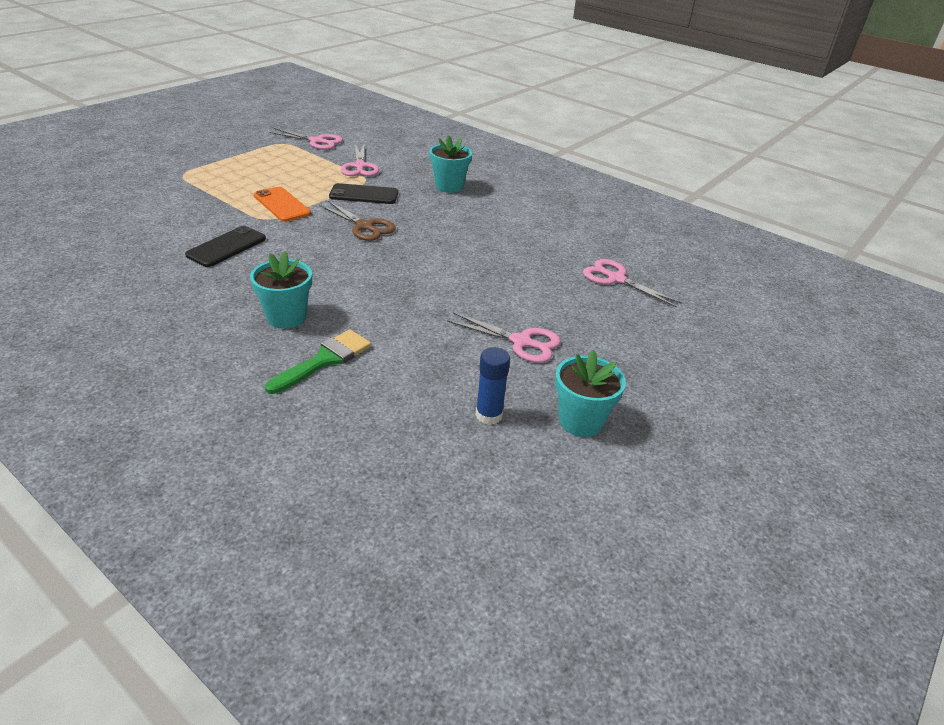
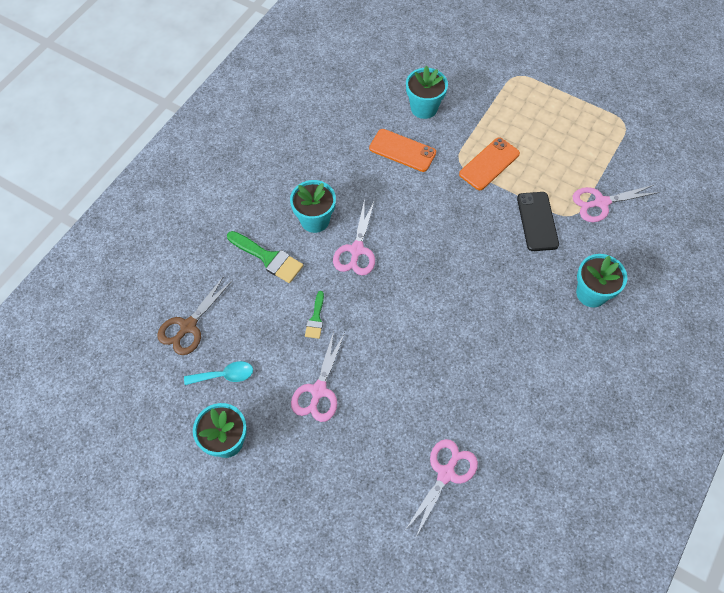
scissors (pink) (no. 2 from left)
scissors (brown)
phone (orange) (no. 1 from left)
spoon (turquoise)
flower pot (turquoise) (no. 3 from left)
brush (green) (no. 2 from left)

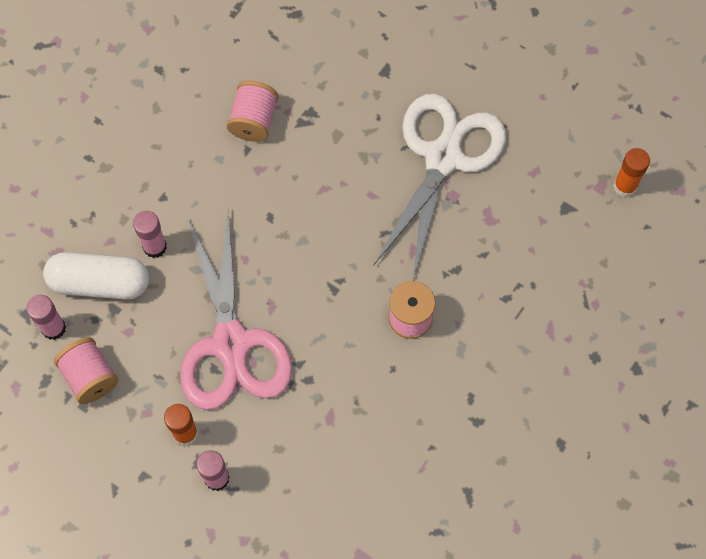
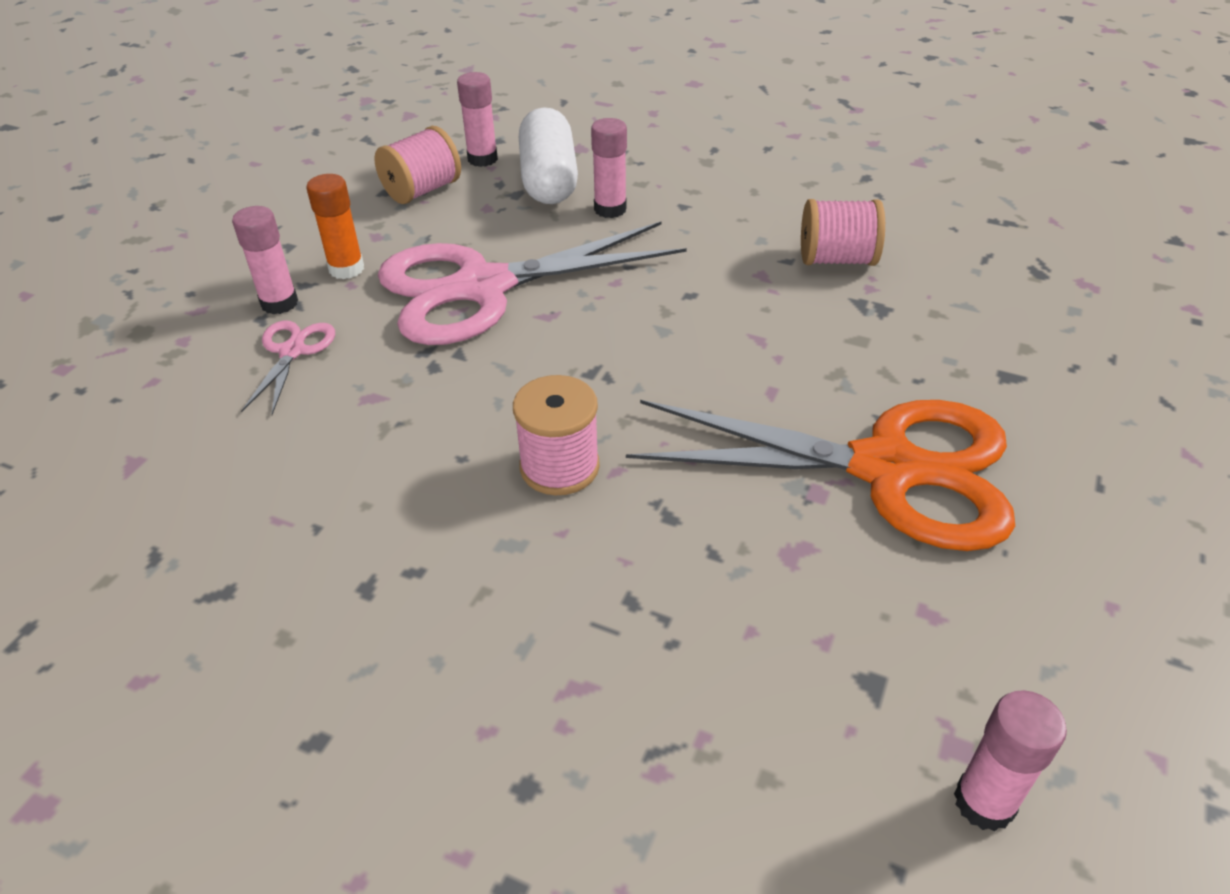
scissors (orange)
glue stick (pink) (no. 4 from left)
scissors (pink) (no. 1 from left)

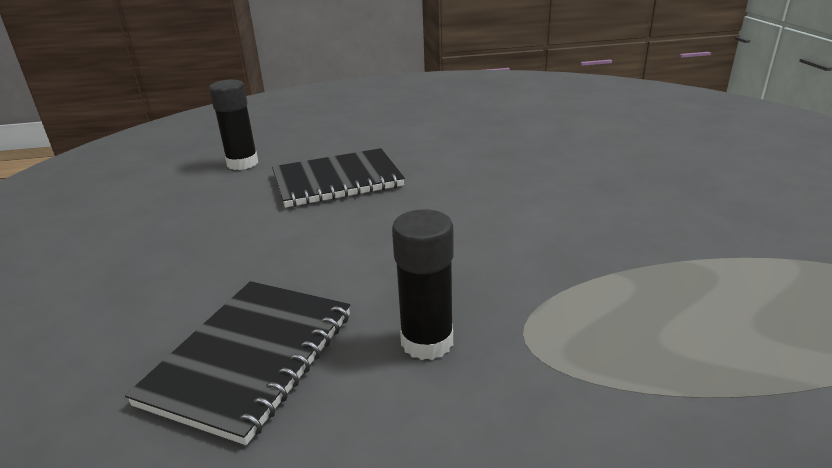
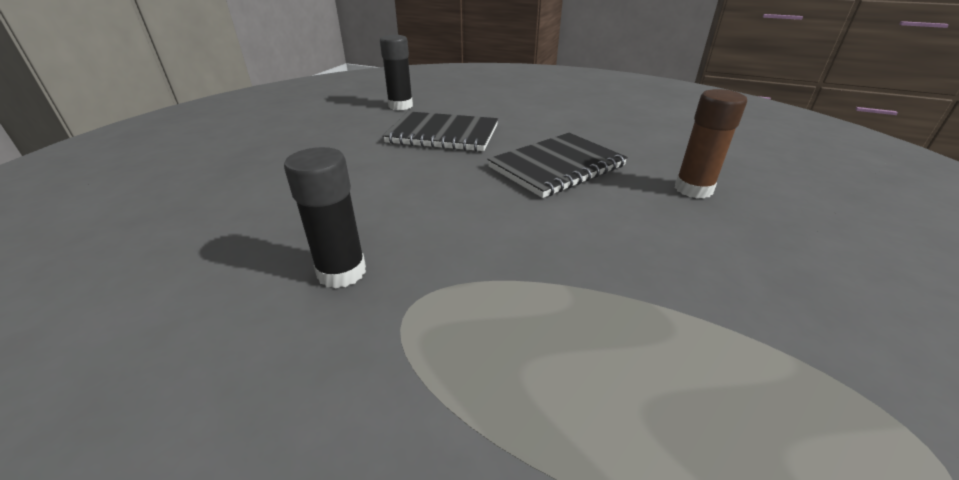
notebook (black) (no. 2 from left)
glue stick (brown)

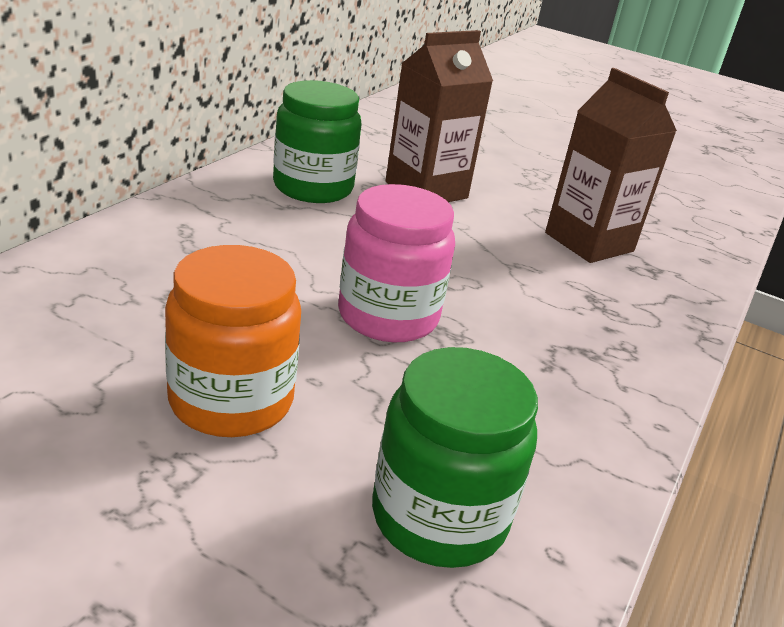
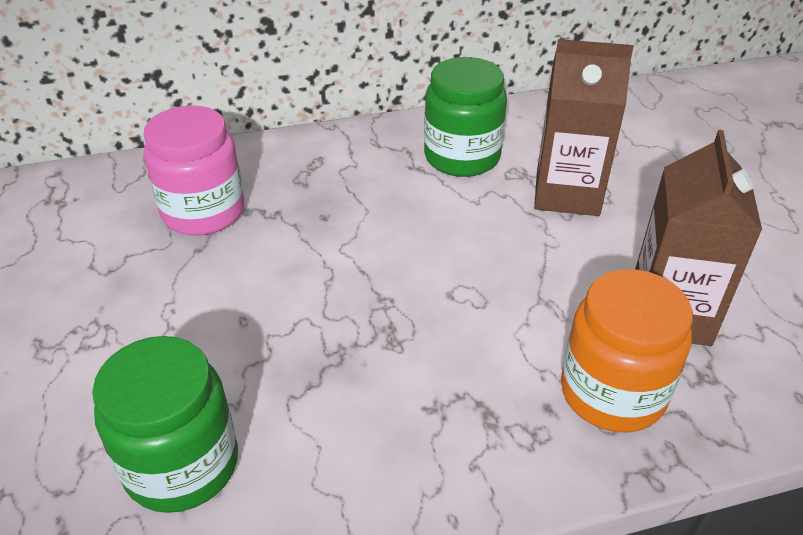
jar (pink)
jar (orange)

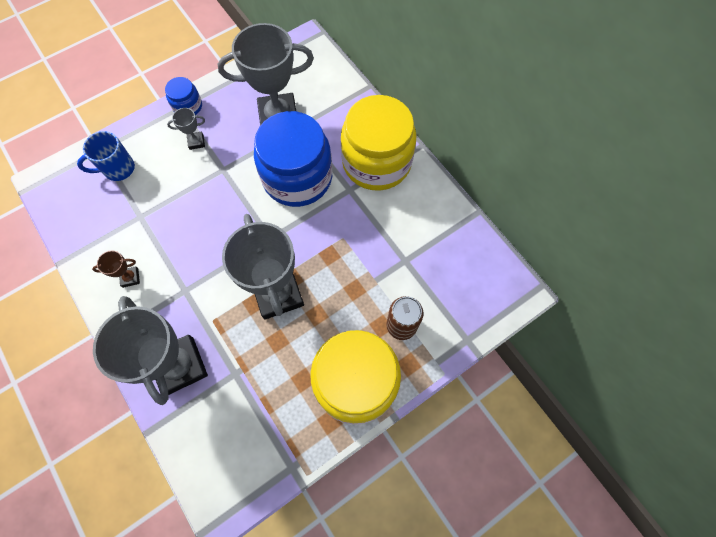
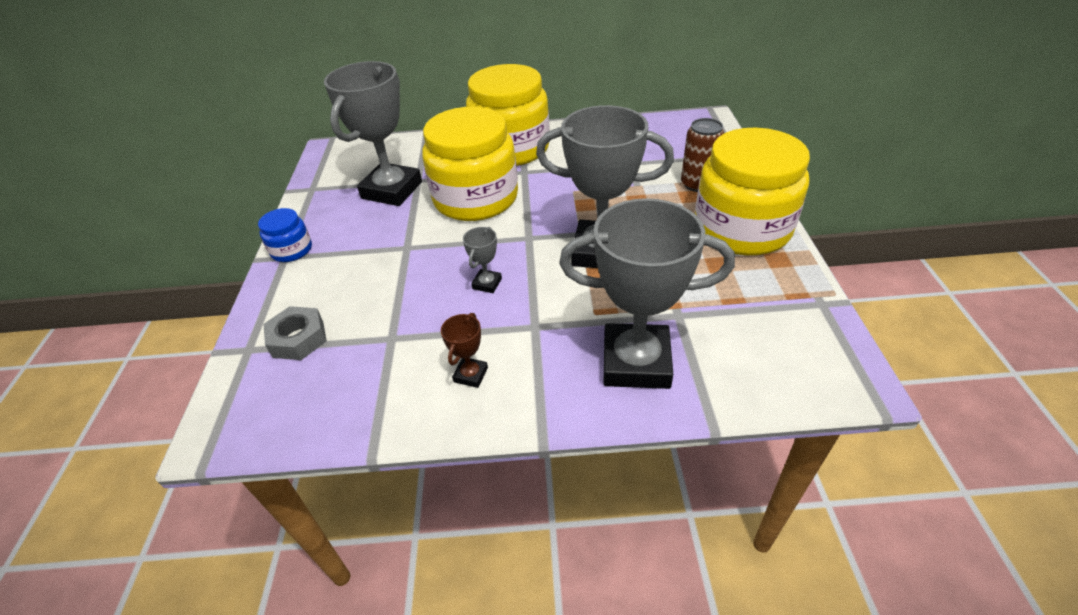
trophy (grey) (no. 2 from left)
jar (yellow) (no. 1 from left)
nut (grey)

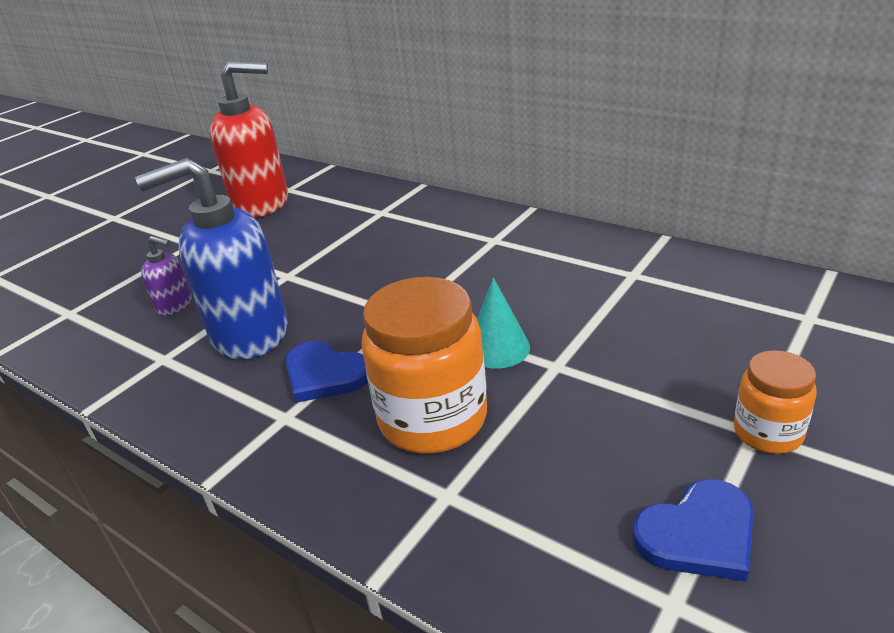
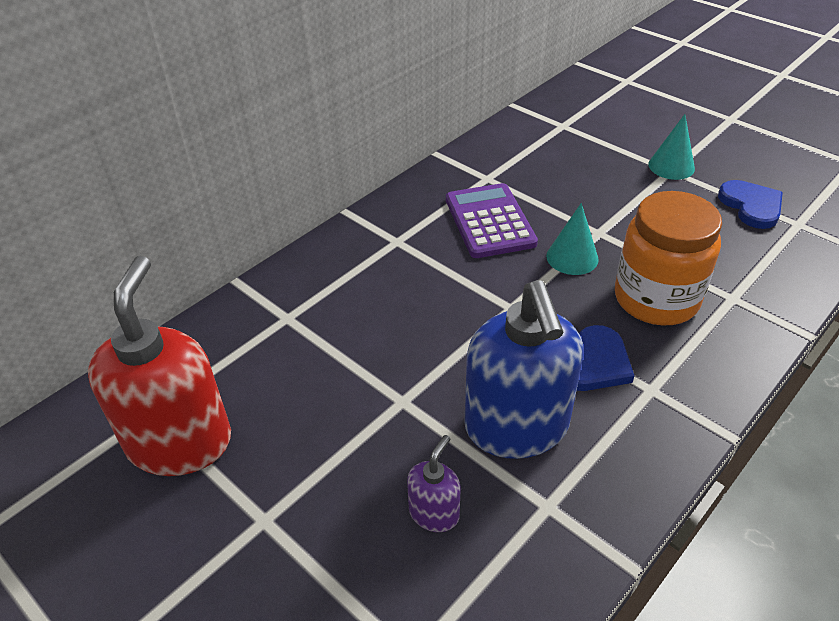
cone (turquoise) (no. 2 from left)
calculator (purple)

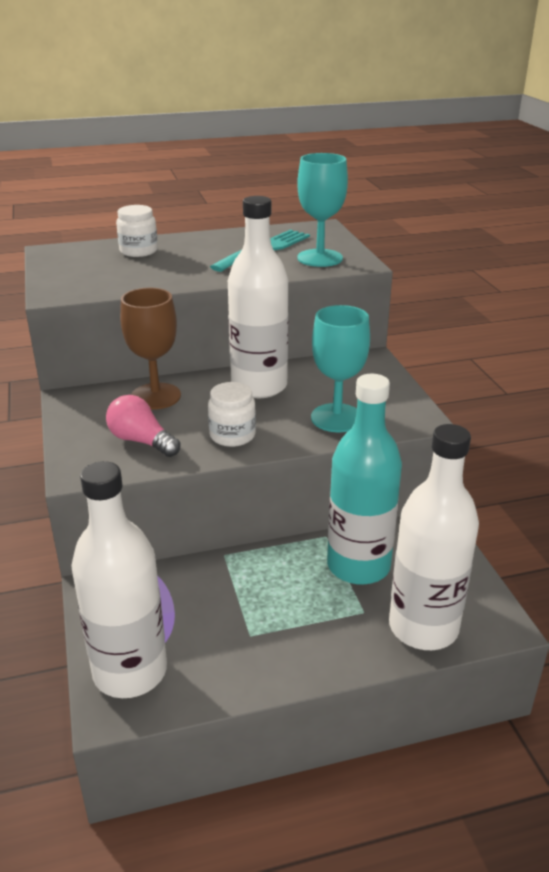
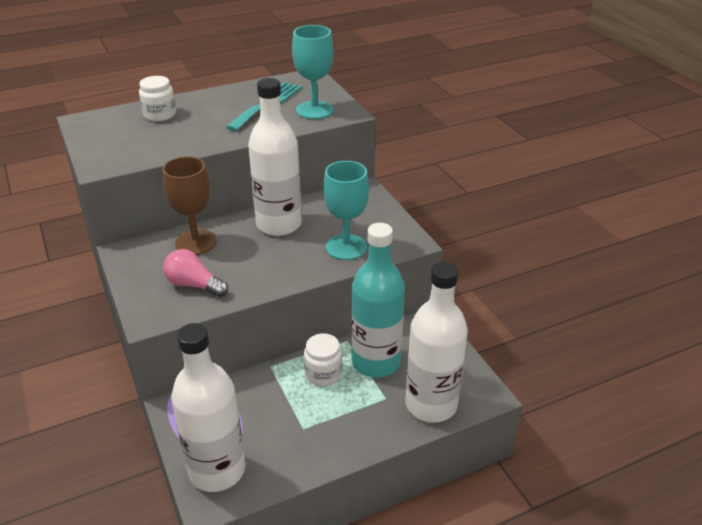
jar (white) (no. 2 from left)

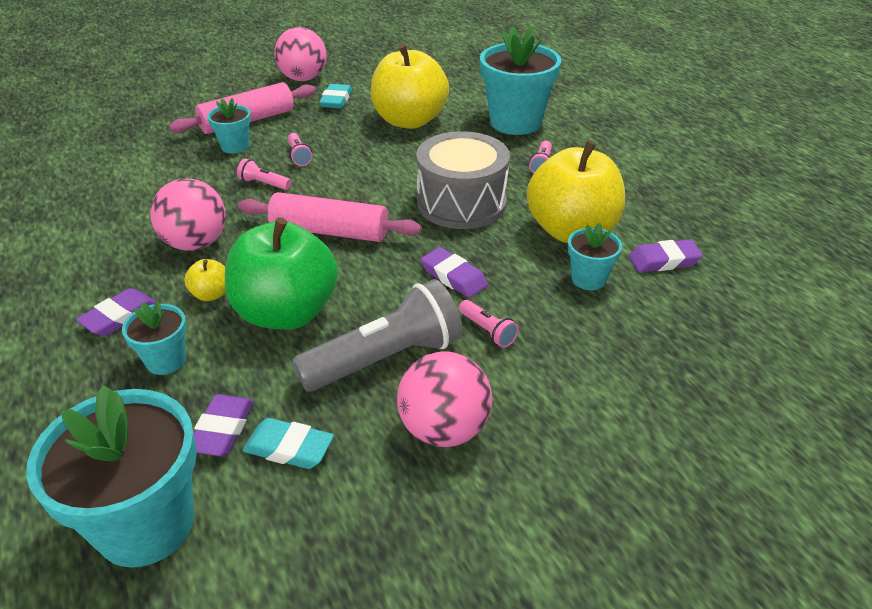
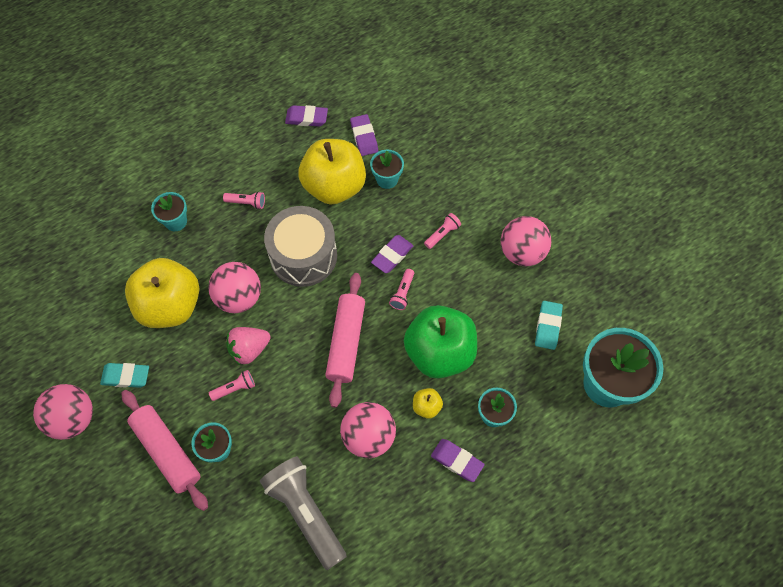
flower pot (turquoise) (no. 1 from left)
flashlight (pink) (no. 3 from left)
flashlight (grey)
eraser (purple) (no. 1 from left)
ball (pink) (no. 2 from left)
strawberry (pink)

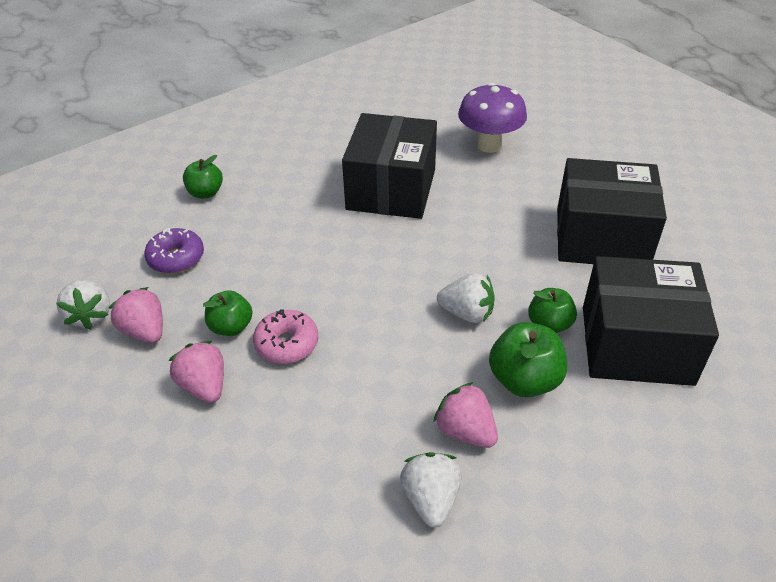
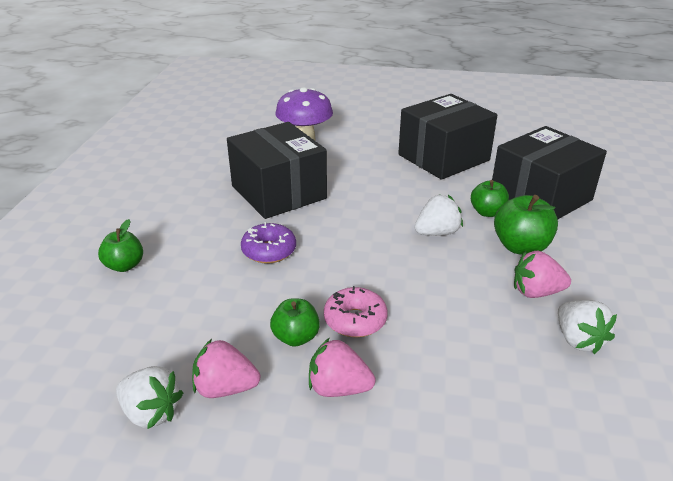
donut (purple)
strawberry (white) (no. 3 from left)

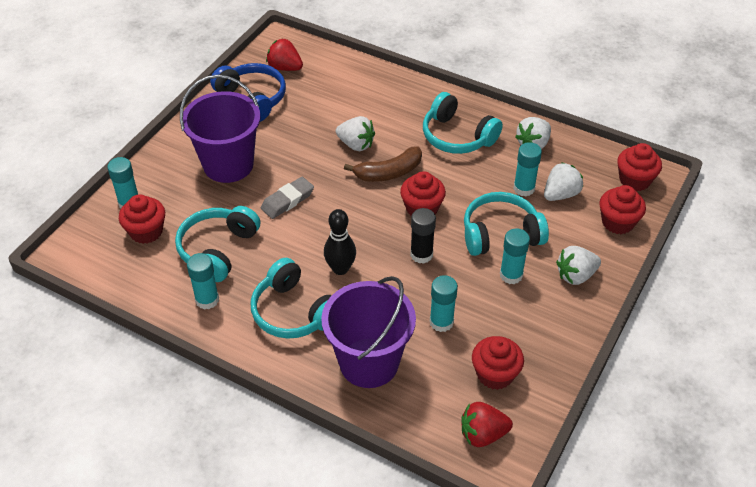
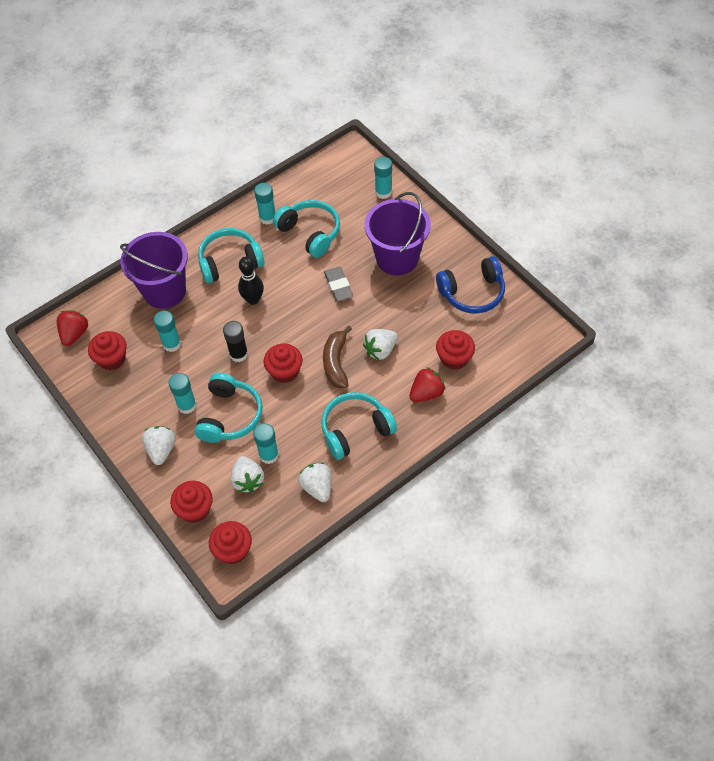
strawberry (red) (no. 2 from left)
cupcake (red) (no. 5 from left)

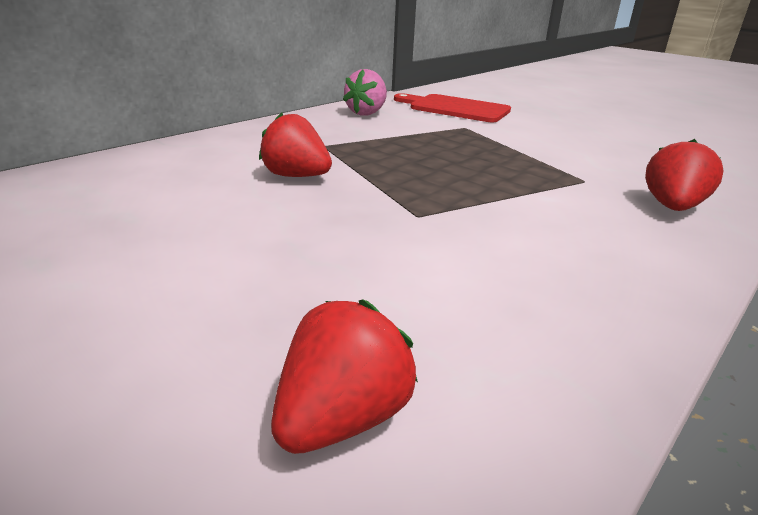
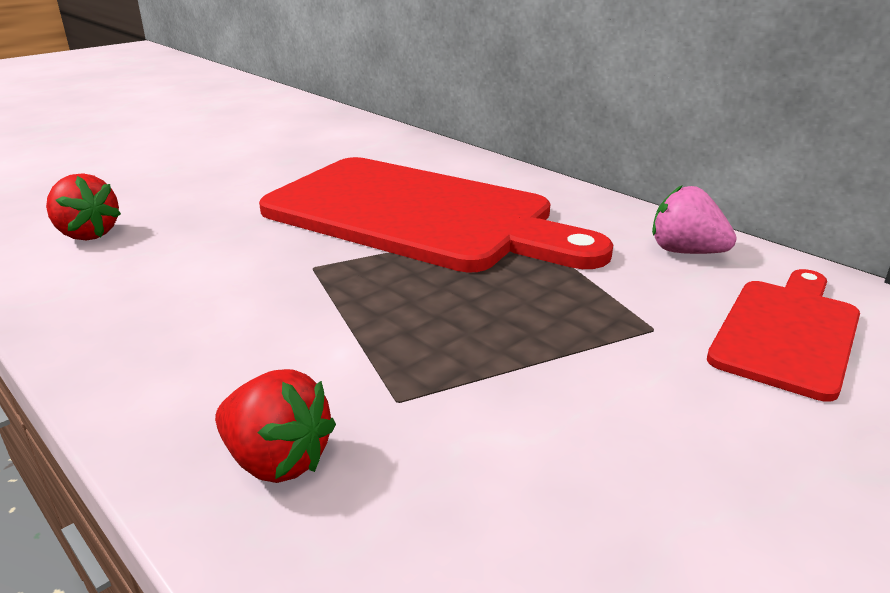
cutting board (red) (no. 1 from left)

